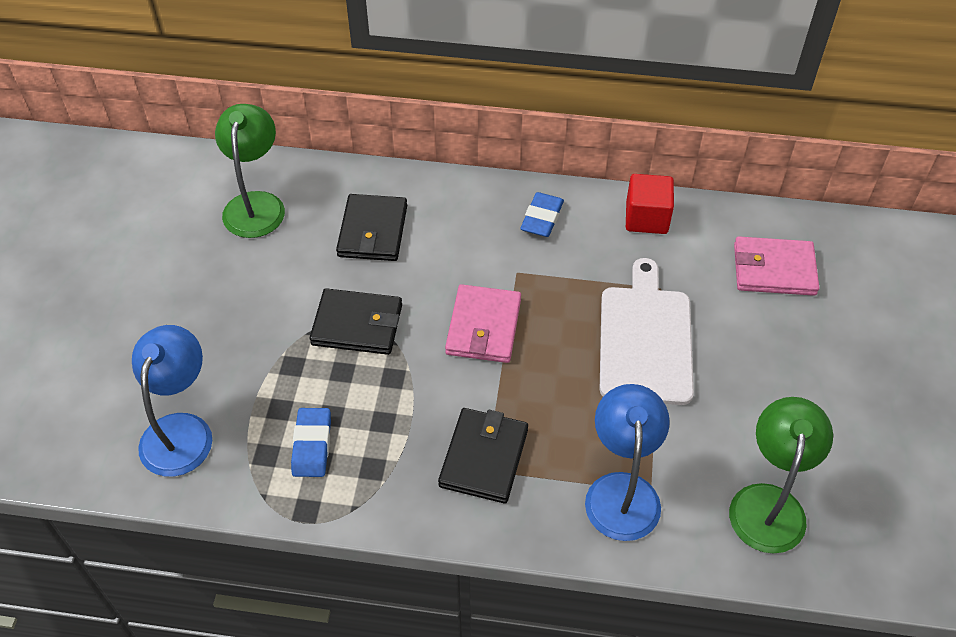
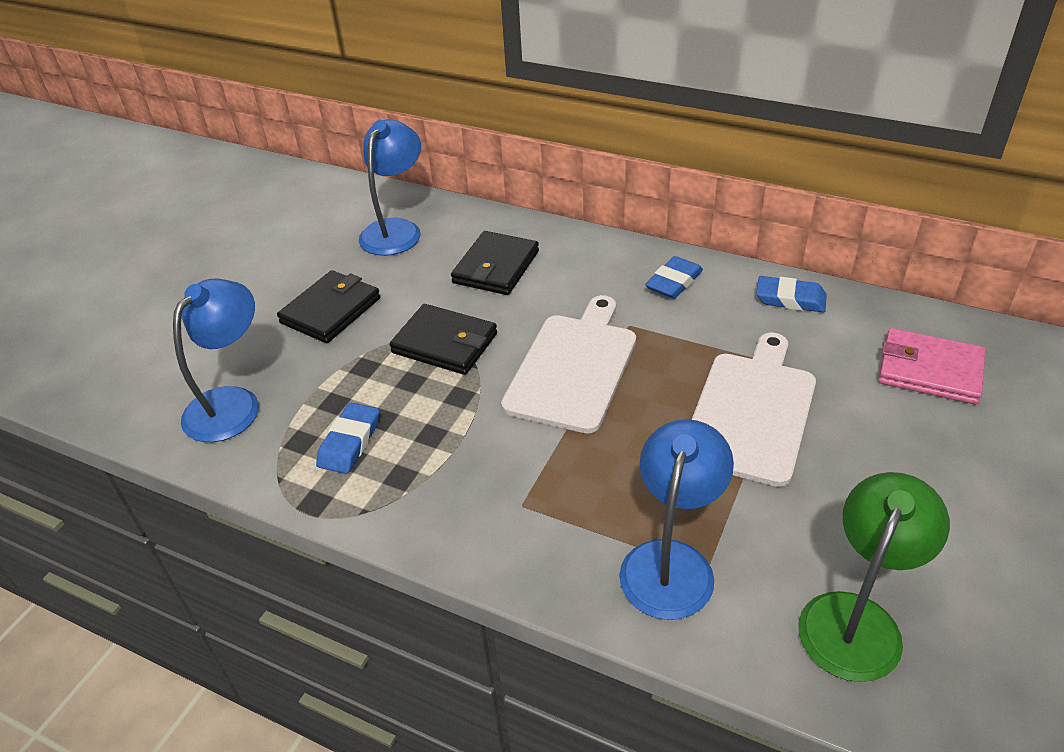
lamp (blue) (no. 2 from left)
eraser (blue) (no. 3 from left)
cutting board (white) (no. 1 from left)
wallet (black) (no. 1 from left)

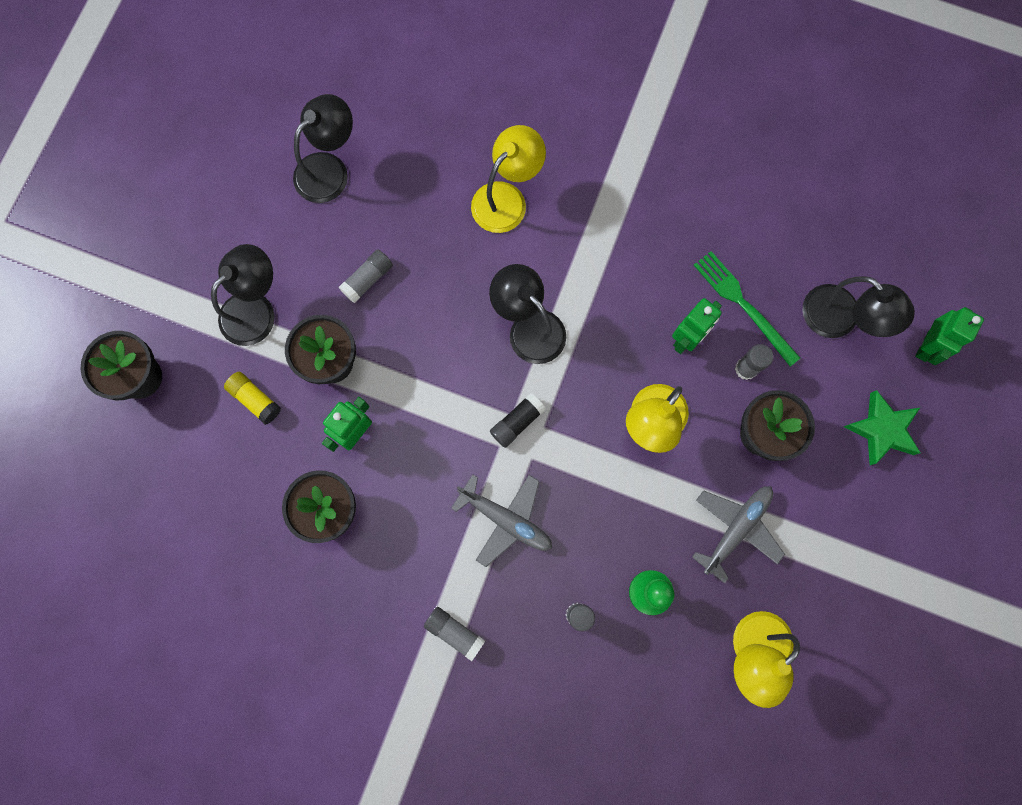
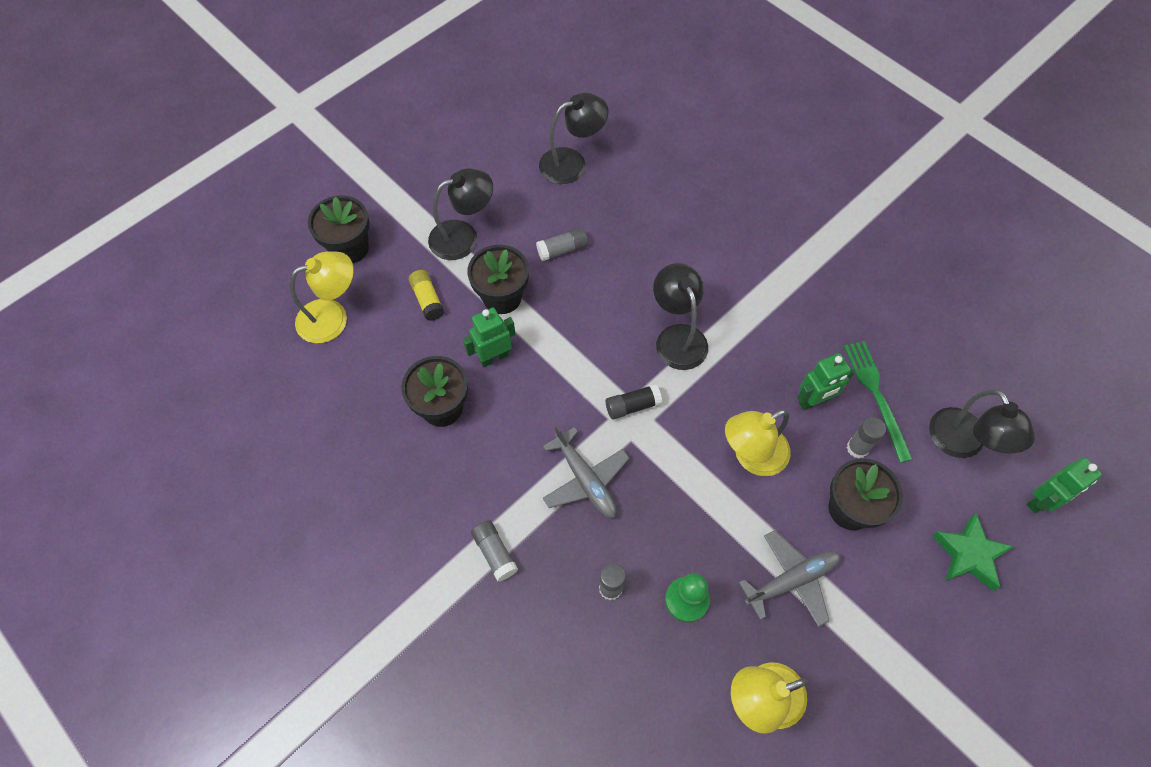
lamp (yellow) (no. 1 from left)

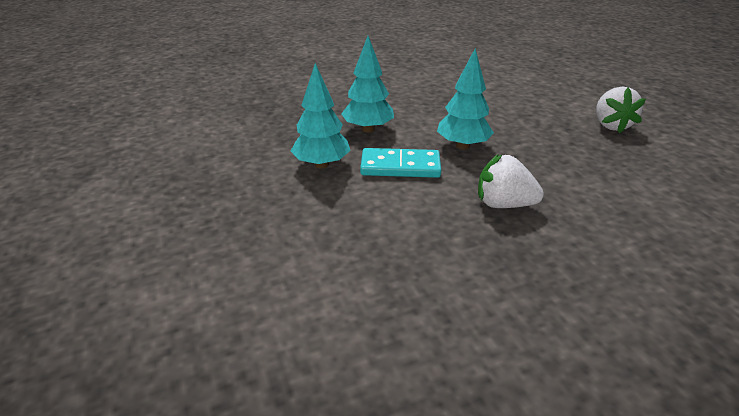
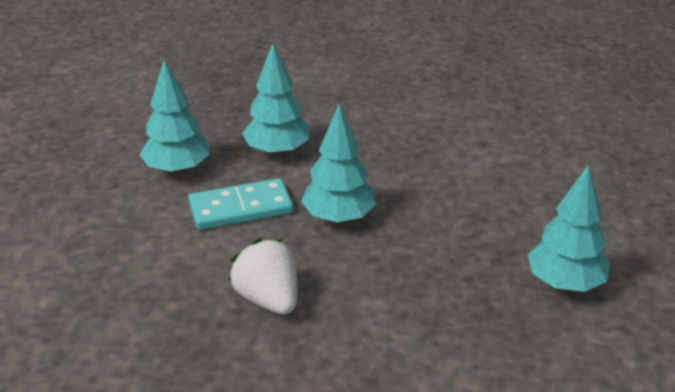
tree (turquoise) (no. 4 from left)
domino (turquoise)

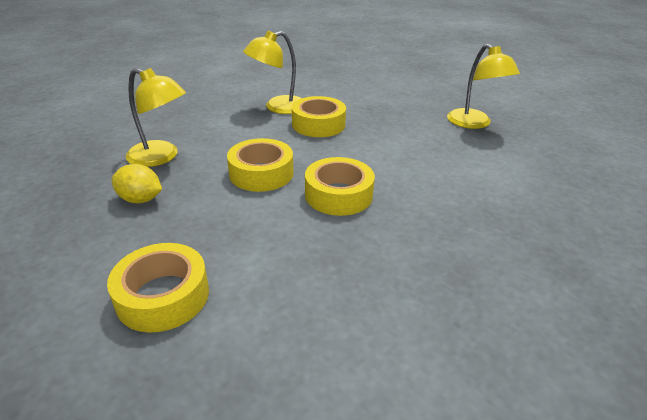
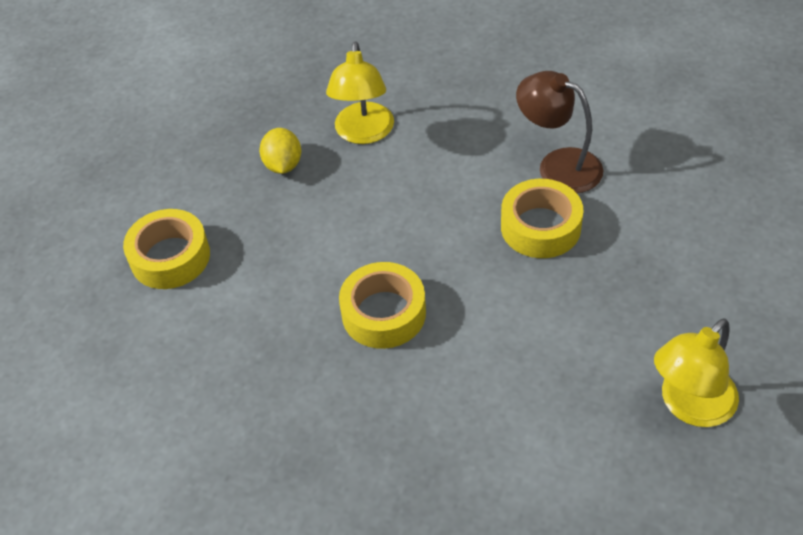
lamp (brown)
tape (yellow) (no. 2 from left in the first image)

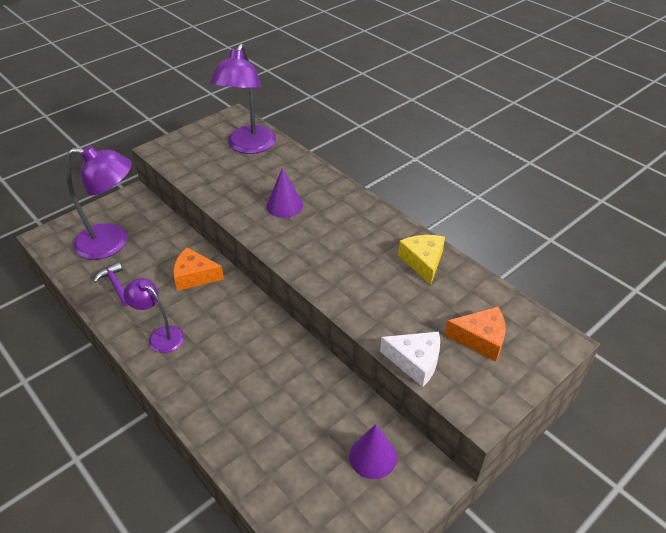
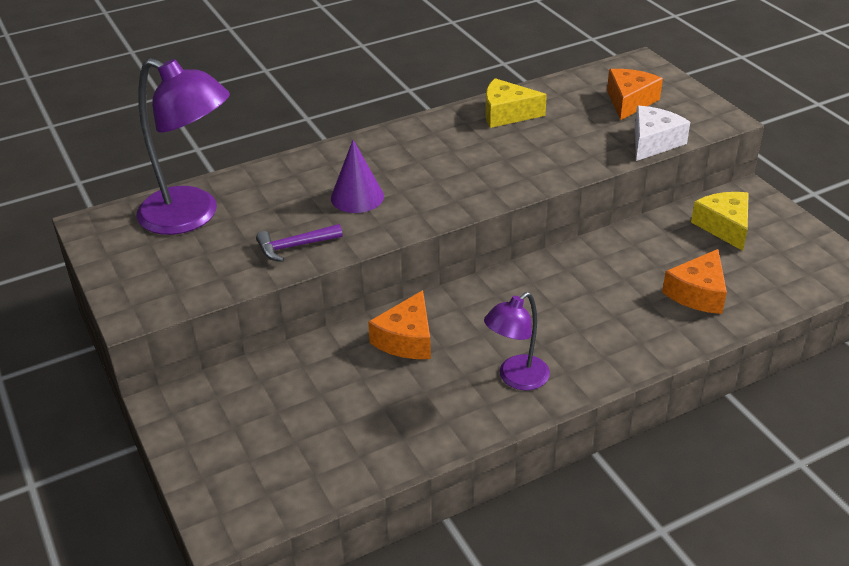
lamp (purple) (no. 1 from left in the first image)
hammer (purple)
cheese (yellow) (no. 2 from left)
cheese (orange) (no. 3 from left)

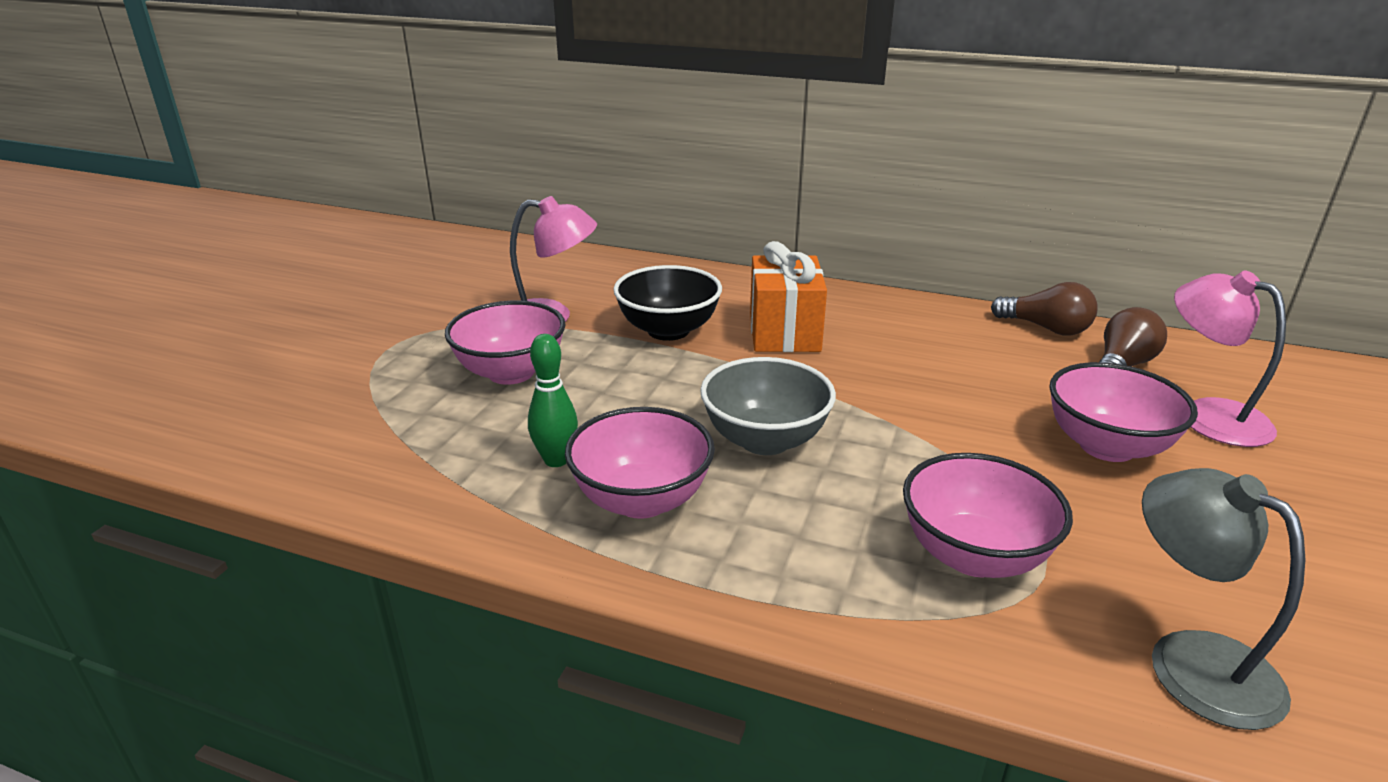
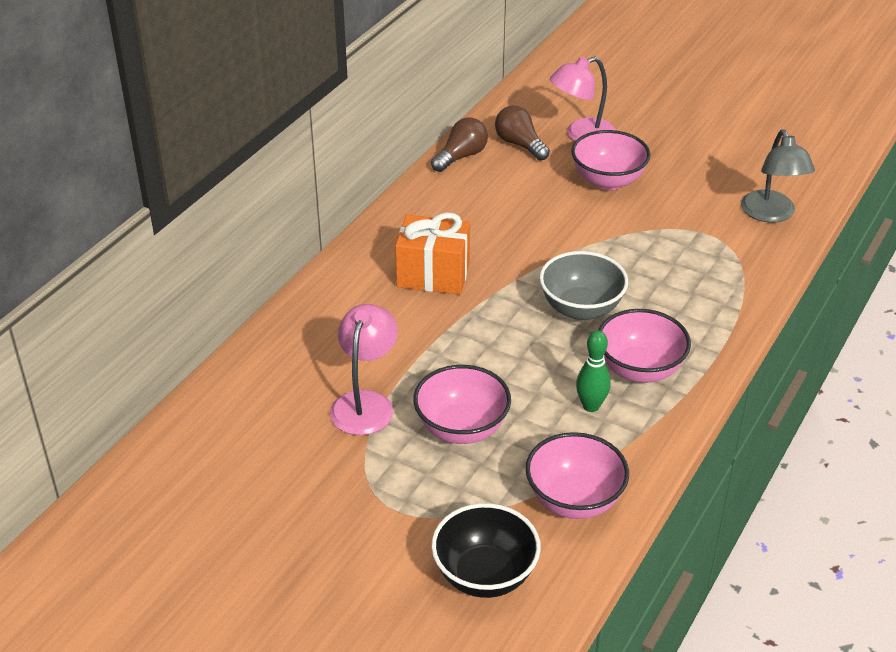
bowl (black)
bowl (pink) (no. 2 from left)
lamp (grey)

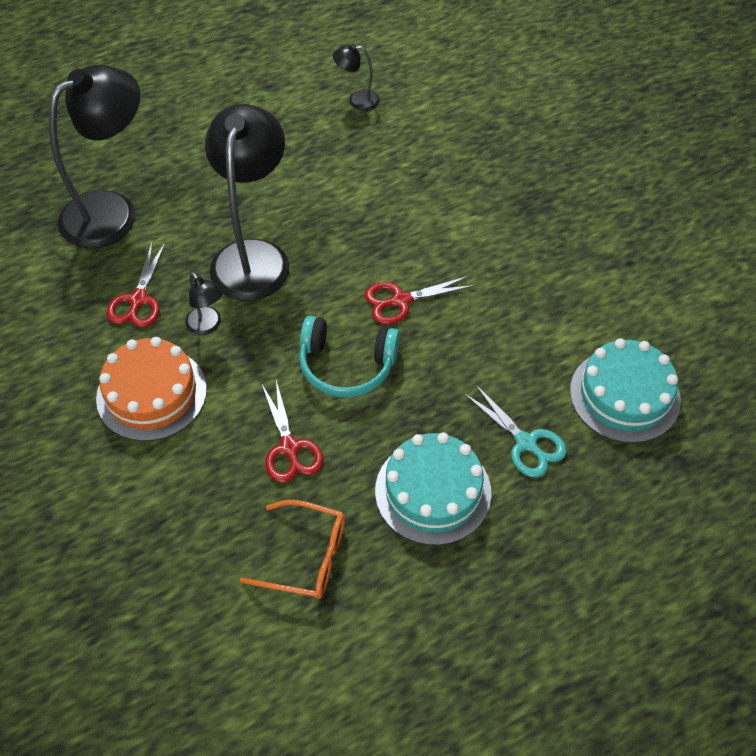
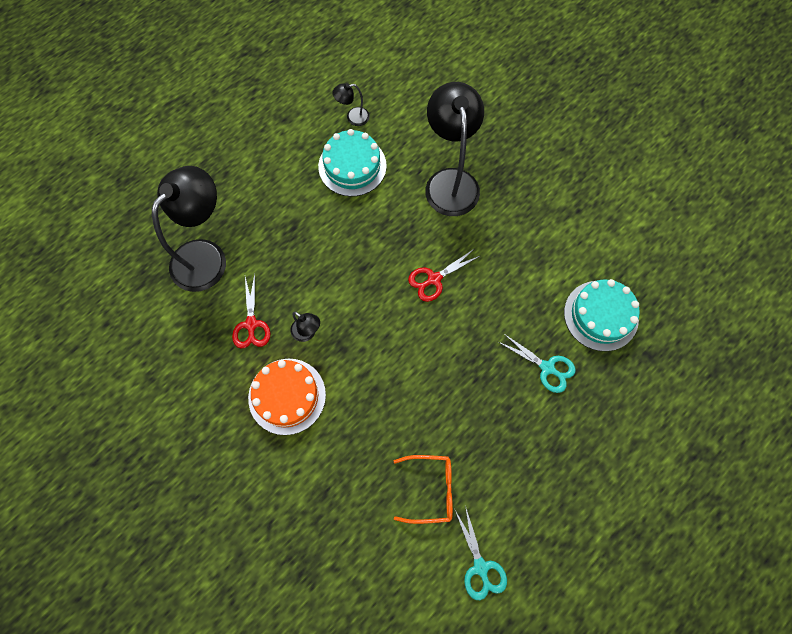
lamp (black) (no. 4 from left)
headphones (turquoise)
scissors (red) (no. 2 from left in the first image)
cake (turquoise) (no. 1 from left)
scissors (turquoise) (no. 1 from left)

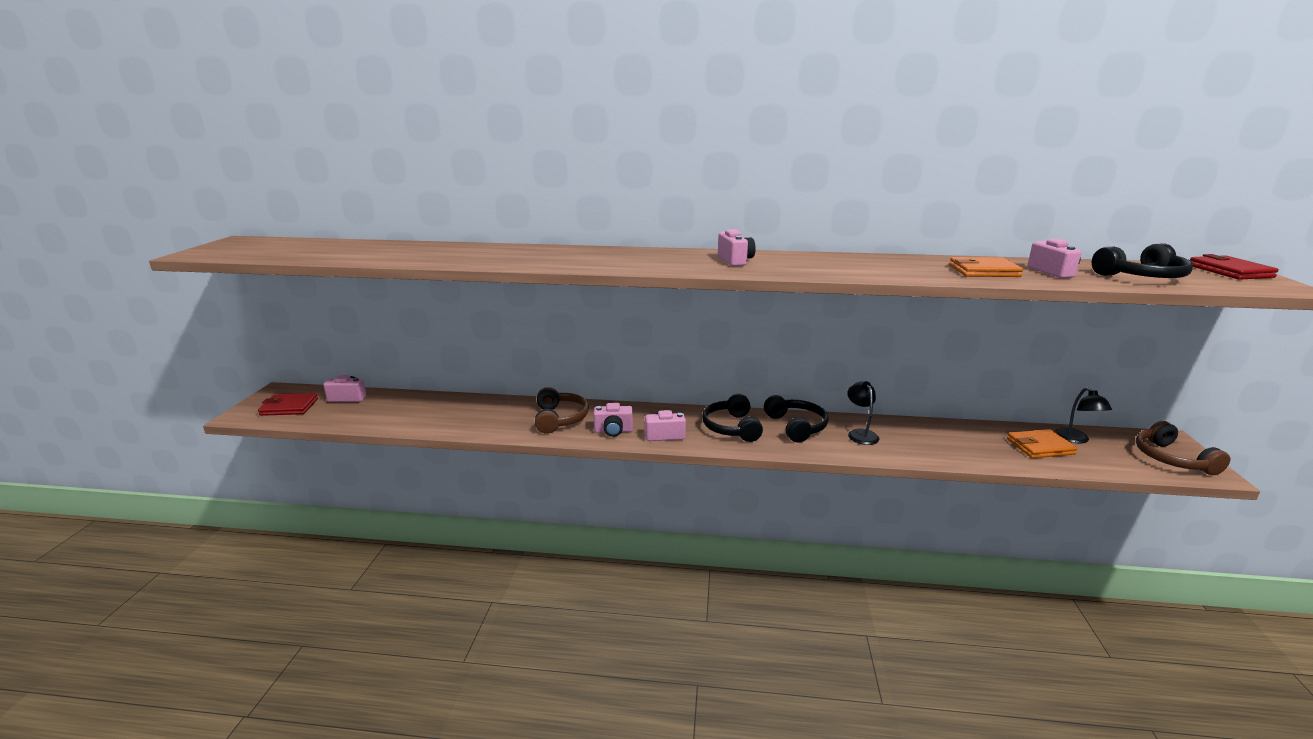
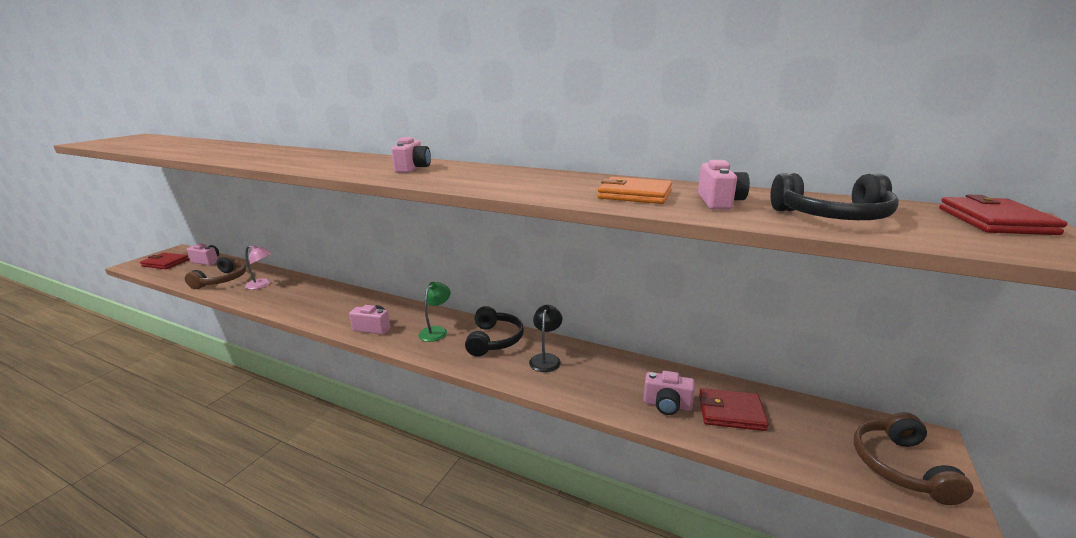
headphones (brown) (no. 1 from left)
lamp (black) (no. 2 from left in the first image)
lamp (green)
camera (pink) (no. 4 from left)
wallet (red) (no. 2 from left)
lamp (pink)

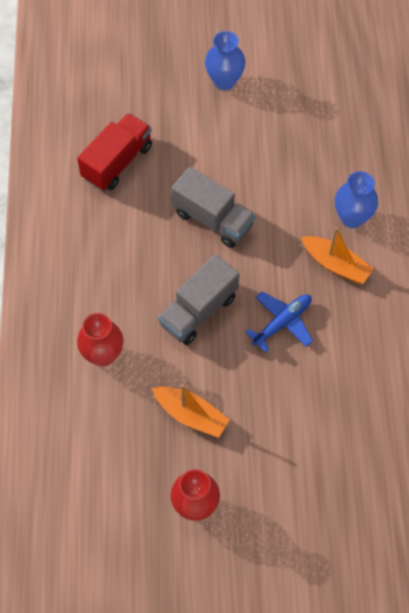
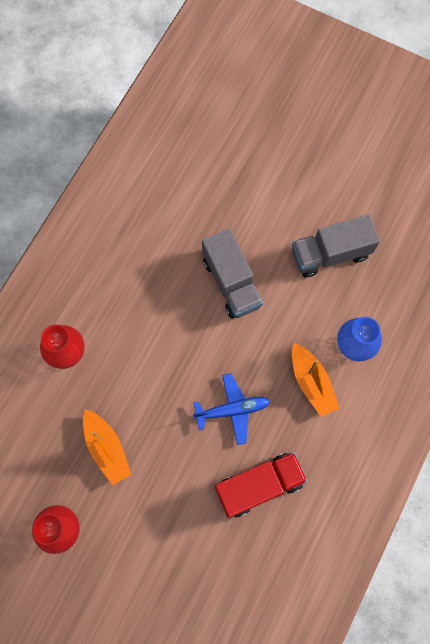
vase (blue) (no. 1 from left in the first image)
truck (red)
truck (grey) (no. 2 from left)

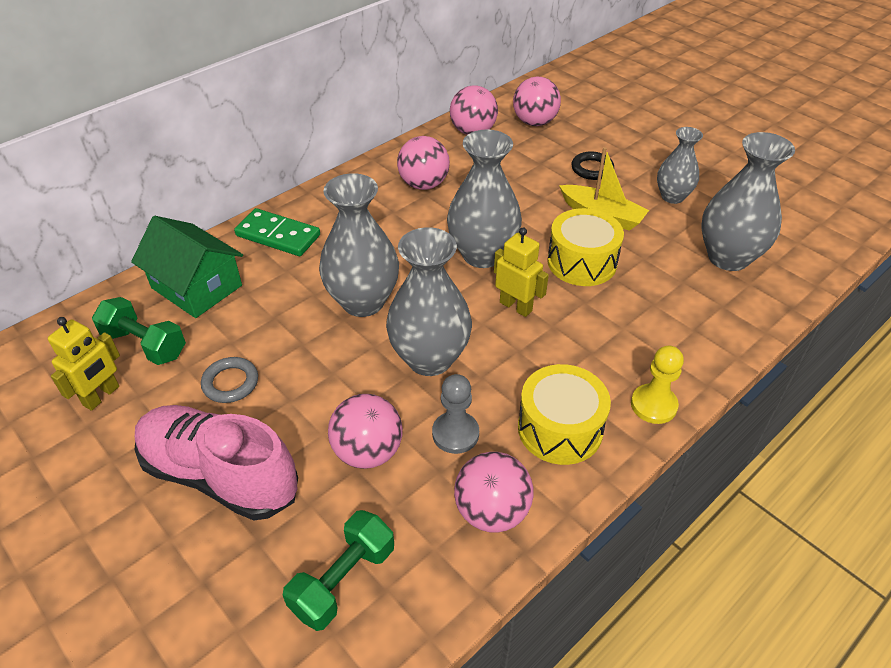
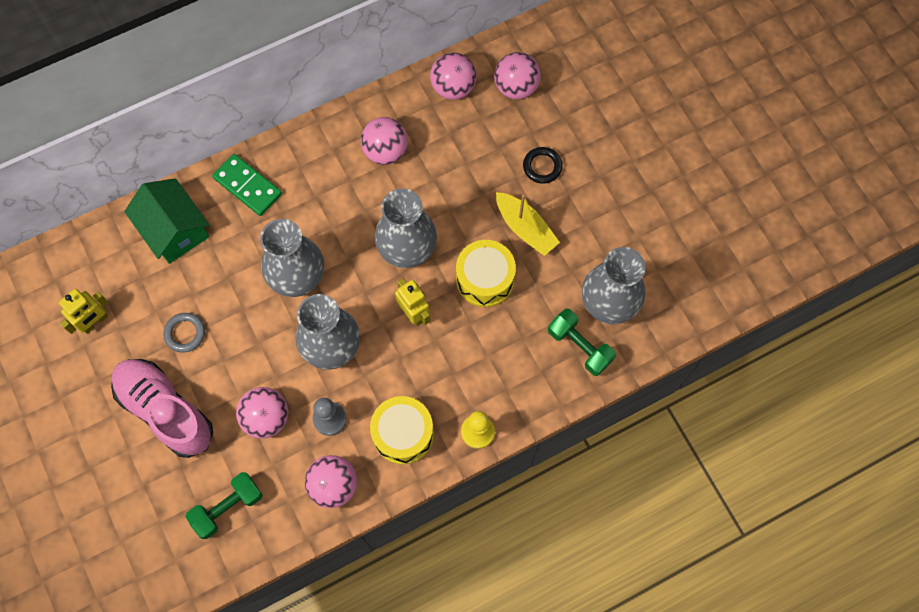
vase (grey) (no. 4 from left in the first image)
dumbbell (green) (no. 2 from left)

